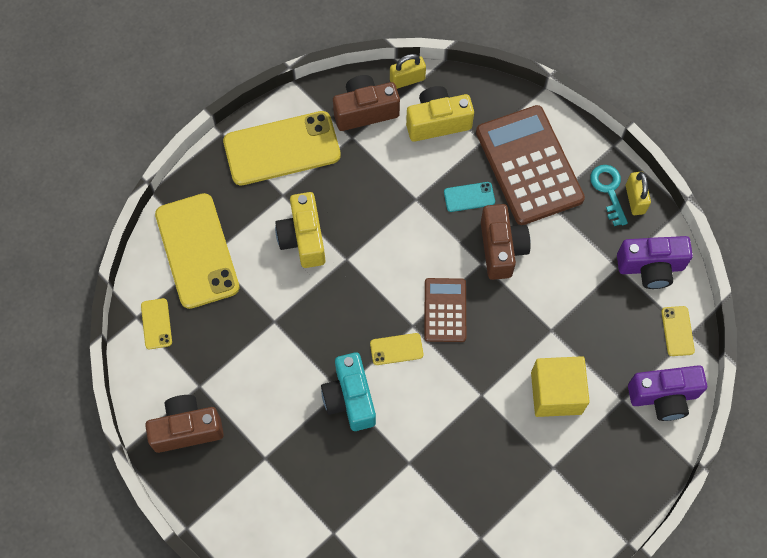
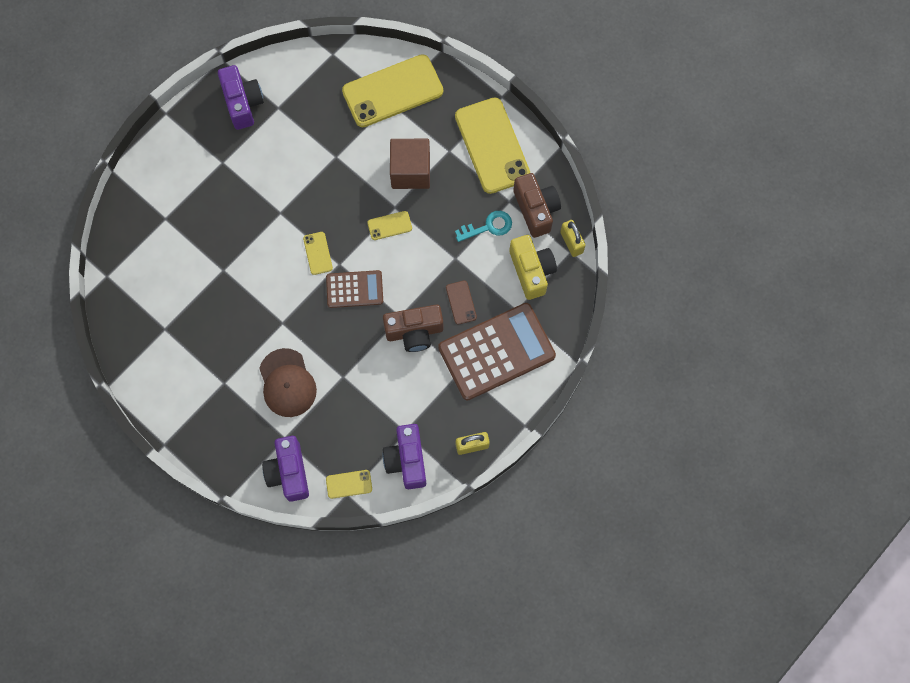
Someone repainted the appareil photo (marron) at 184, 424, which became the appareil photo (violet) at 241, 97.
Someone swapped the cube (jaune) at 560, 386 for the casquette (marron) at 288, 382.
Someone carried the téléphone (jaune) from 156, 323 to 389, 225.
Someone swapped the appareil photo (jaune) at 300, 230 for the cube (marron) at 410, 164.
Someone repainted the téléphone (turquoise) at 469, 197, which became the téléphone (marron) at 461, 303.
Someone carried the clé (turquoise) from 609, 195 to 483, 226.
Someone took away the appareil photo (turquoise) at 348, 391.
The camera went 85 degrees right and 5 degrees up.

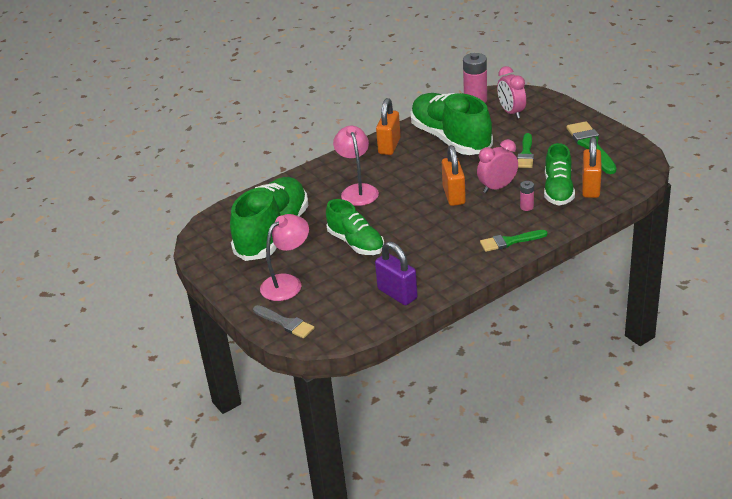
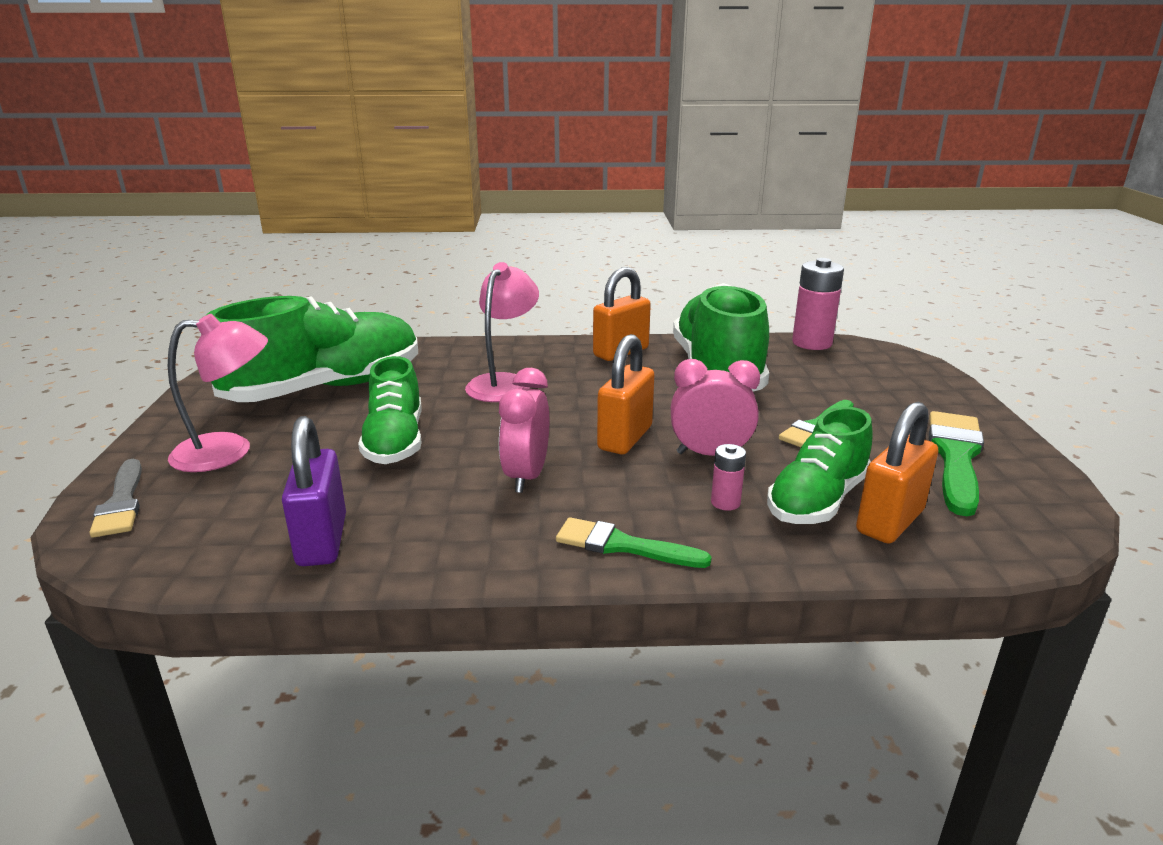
Someone carried the réveil (rose) from 511, 92 to 524, 430.
The camera went 30 degrees right and 10 degrees down.

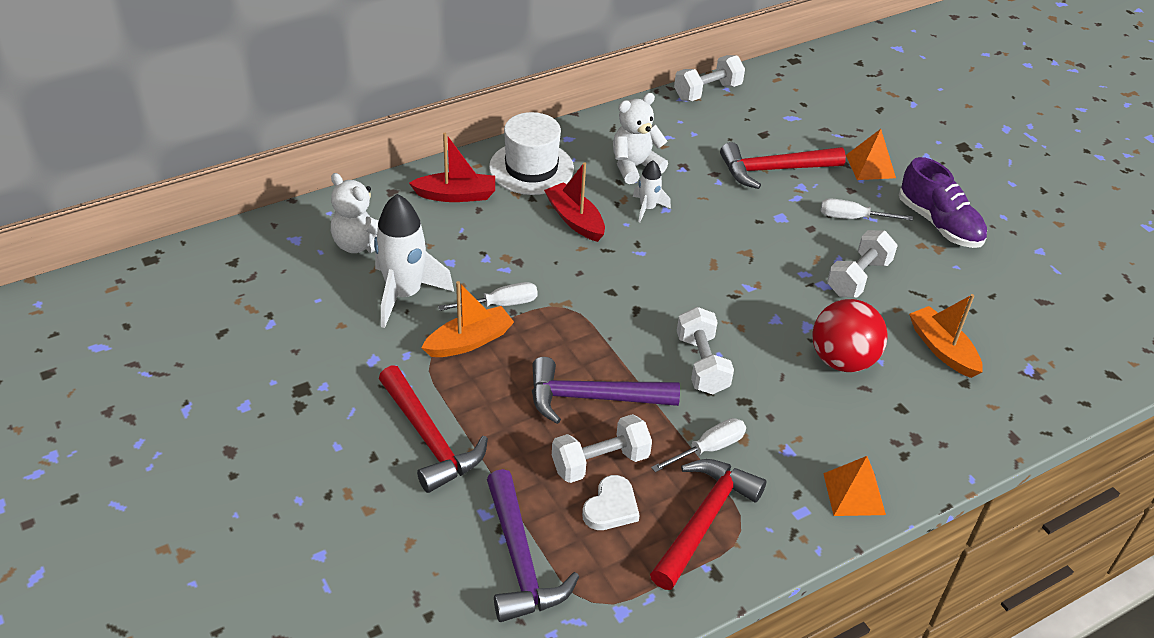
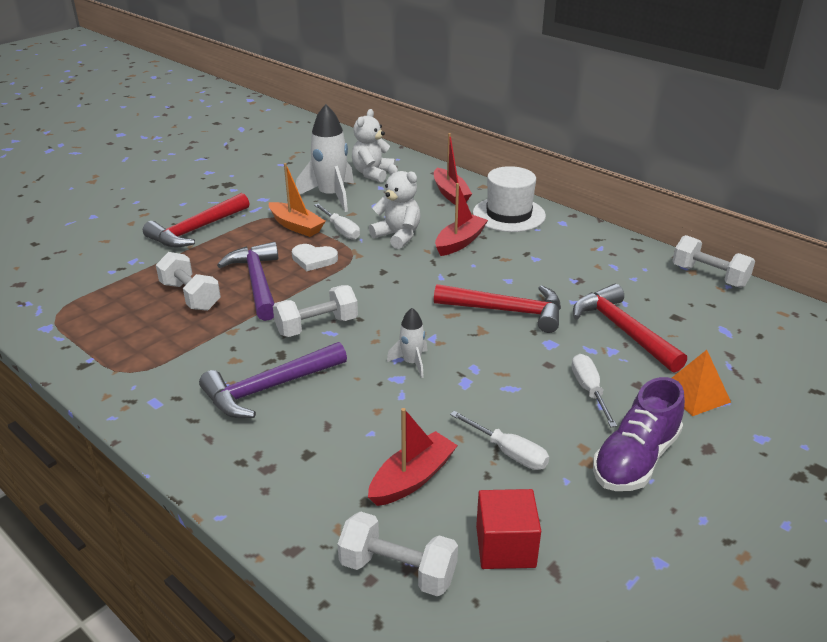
Someone carried the marteau (violet) from 533, 545 to 273, 380.
Someone carried the cœur (blanc) from 611, 502 to 315, 257.
Someone carried the haltère (blanc) from 862, 264 to 398, 554.
Someone repainted the bateau (orange) at 946, 336, which became the bateau (rouge) at 413, 457.
Someone carried the ours en peluche (blanc) from 640, 138 to 395, 206.
Someone carried the fusée (blanc) from 652, 191 to 407, 343.
Someone carried the marteau (rouge) from 708, 524 to 497, 308.
Someone carried the tournevis (blanc) from 698, 445 to 499, 440.
Someone put down the cube (rouge) at 508, 529.
Someone took away the balle (rouge) at 850, 335.
Someone took away the pyramide (orange) at 854, 486.
The camera went 75 degrees right and 10 degrees down.

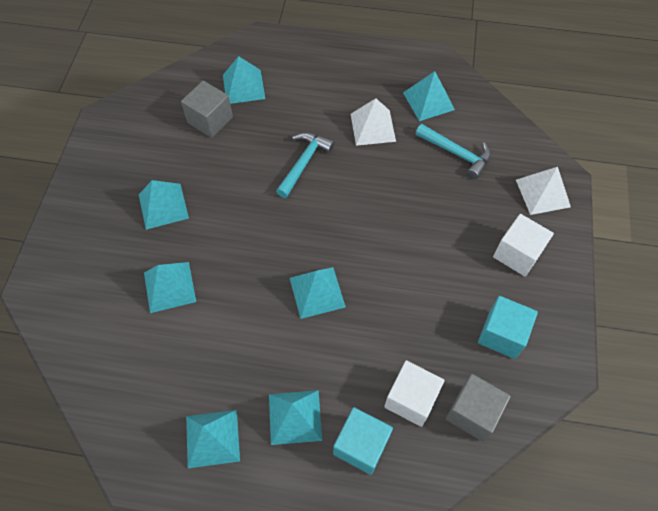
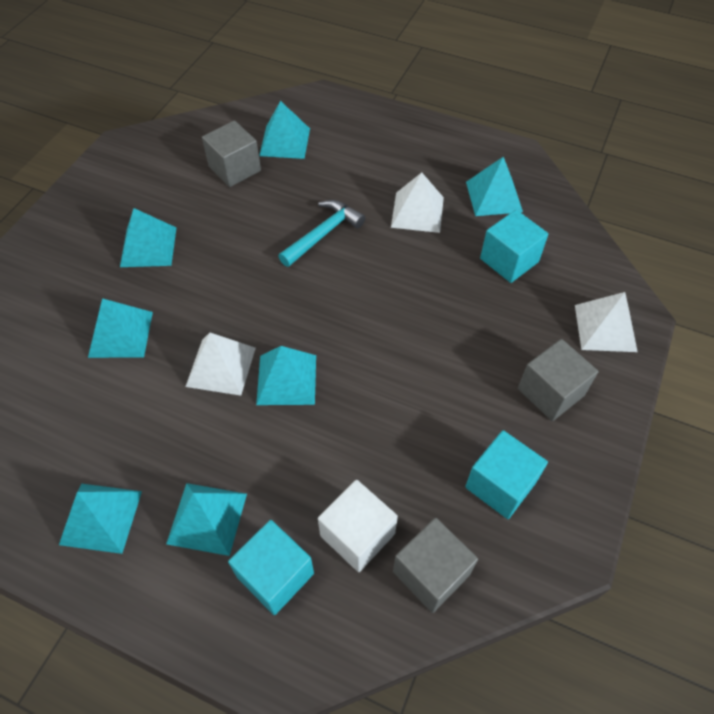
Someone put down the pyramide (blanc) at 220, 364.
Someone swapped the marteau (turquoise) at 453, 151 for the cube (turquoise) at 514, 246.
Someone repainted the cube (blanc) at 523, 245, which became the cube (gris) at 558, 380.
The camera went 15 degrees right and 5 degrees down.

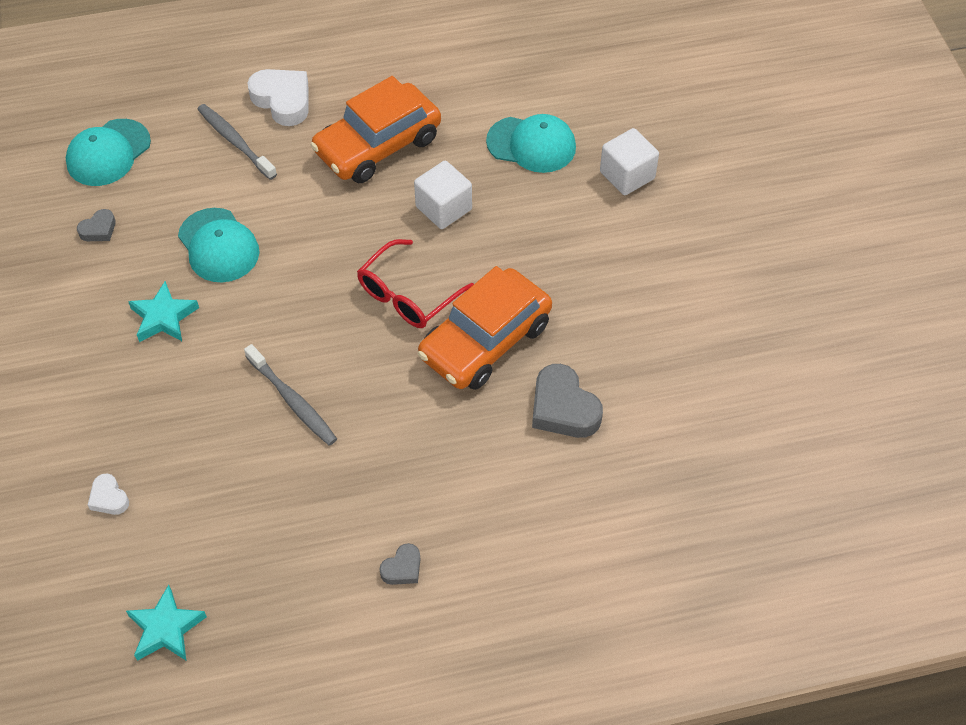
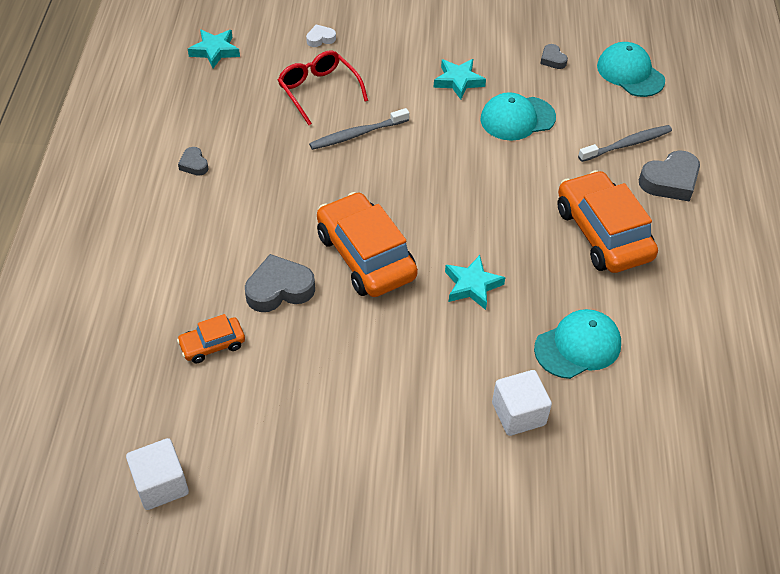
Someone carried the cube (blanc) from 443, 195 to 157, 474.
Someone put down the voiture (orange) at 211, 338.
Someone carried the lunettes (rouge) from 415, 283 to 323, 88.
Someone put down the étoile (turquoise) at 475, 282.
Someone rotated the casquette (turquoise) at 531, 143 by 150 degrees counterclockwise.
Someone repainted the cœur (blanc) at 278, 97, which became the cœur (gris) at 669, 176.
The camera went 105 degrees right and 5 degrees down.

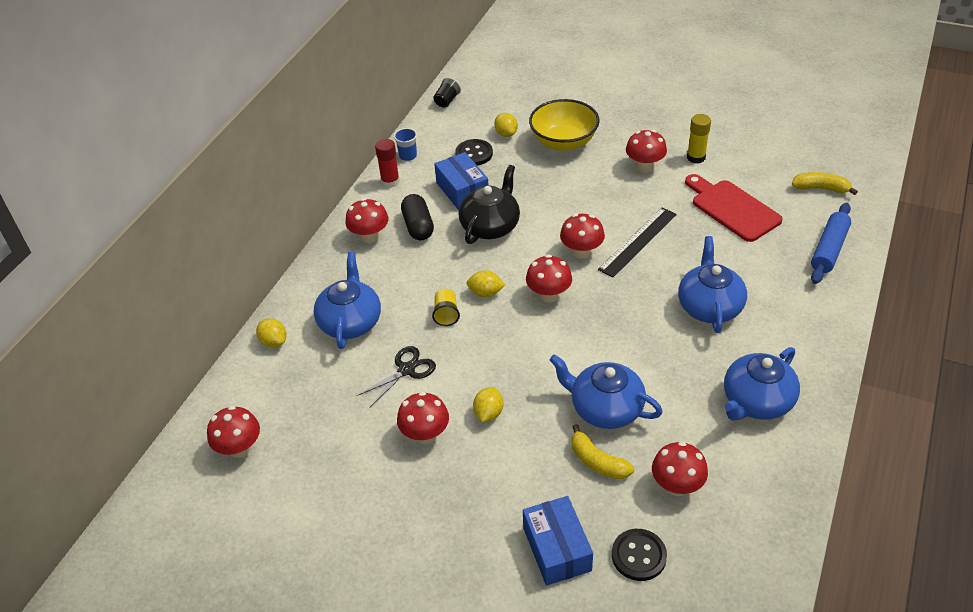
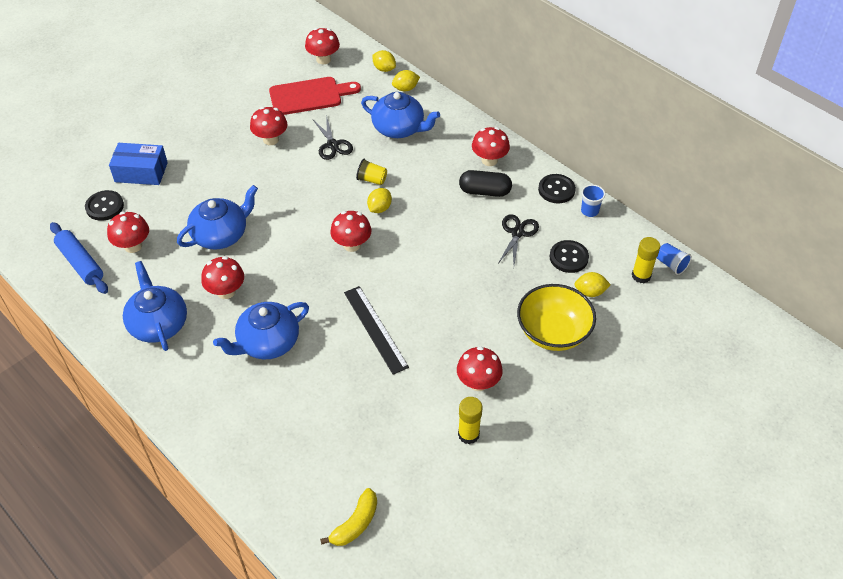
Someone carried the rouleau à pâtisserie (bleu) from 831, 243 to 79, 258.
Someone carried the champignon (rouge) from 582, 236 to 222, 277.
Someone rotated the théière (bleu) at 712, 284 by 120 degrees clockwise.
Someone carried the planche à découper (rouge) from 734, 208 to 315, 96.
Someone carried the citron (jaune) from 488, 404 to 384, 61.
Someone swapped the boîte (bleu) at 461, 181 for the ciseaux (noir) at 519, 239.
Someone swapped the bâton de colle (rouge) at 387, 163 for the bouton (noir) at 557, 188.
Someone put down the bâton de colle (jaune) at 646, 260.
Someone repainted the gobelet (noir) at 447, 92, which became the gobelet (bleu) at 674, 259.
Someone took away the théière (noir) at 489, 204.
Someone took away the banane (jaune) at 603, 451.
The camera went 110 degrees right and 5 degrees up.

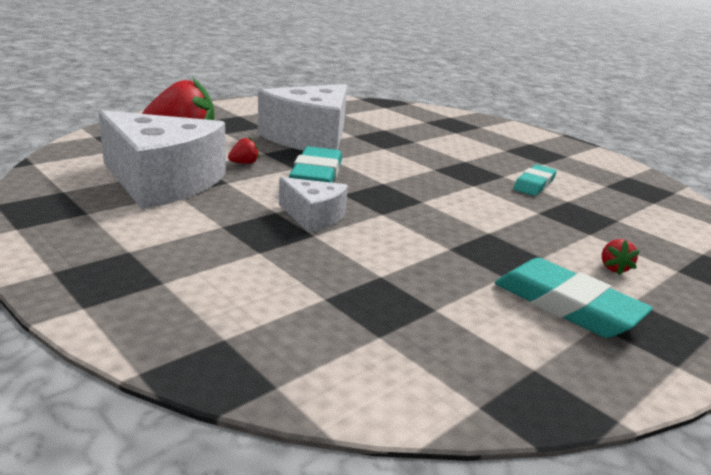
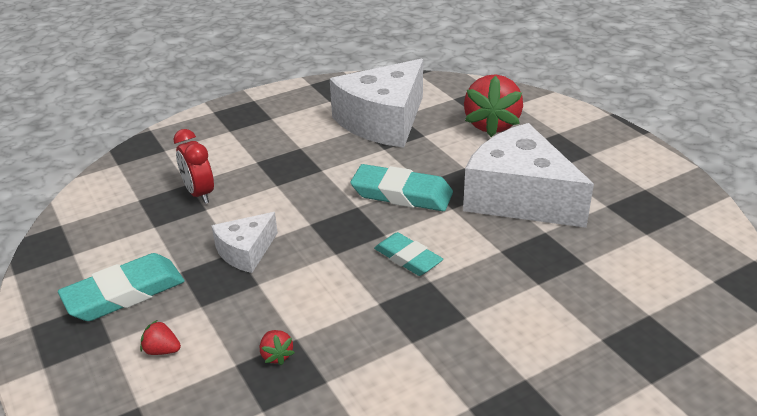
Someone put down the réveil (rouge) at 194, 166.
Someone carried the fromage (blanc) from 313, 205 to 245, 242.
Someone carried the fraise (rouge) from 244, 150 to 277, 348.
Someone carried the gomme (turquoise) from 535, 180 to 408, 254.
The camera went 105 degrees right and 10 degrees up.

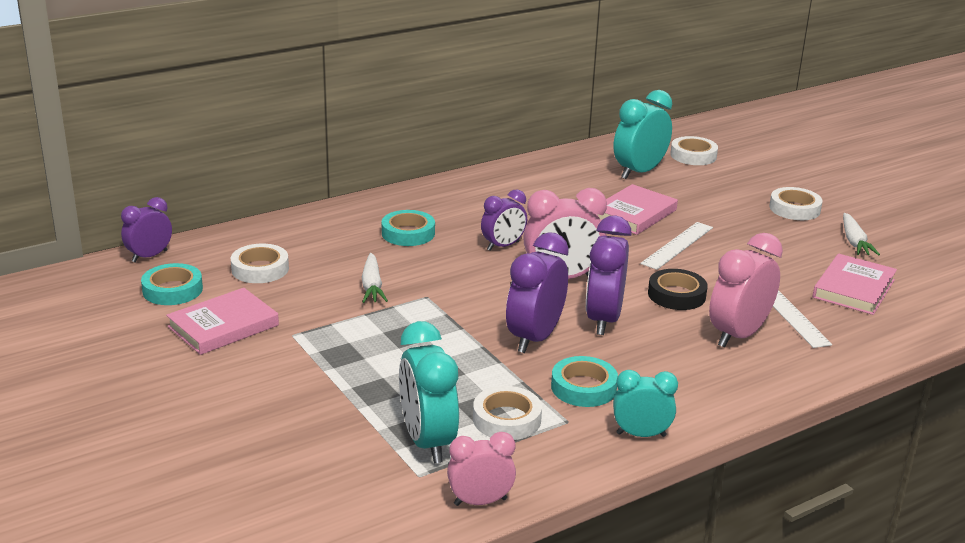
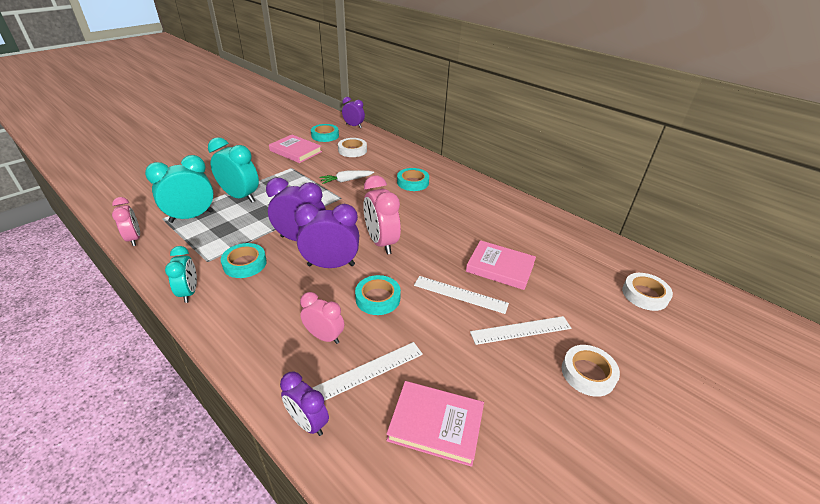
Someone carried the réveil (turquoise) from 642, 134 to 233, 170.
Someone carried the réveil (violet) from 504, 220 to 304, 404.
Someone scaled the réveil (rose) at 746, 290 by 0.63.
Someone repainted the ruban adhésif (noir) at 678, 289, which became the ruban adhésif (turquoise) at 378, 295.
Someone put down the règle (blanc) at 520, 330.
Someone took away the ruban adhésif (blanc) at 507, 413.
Someone took away the carotte (blanc) at 861, 234.
The camera went 75 degrees right and 10 degrees up.

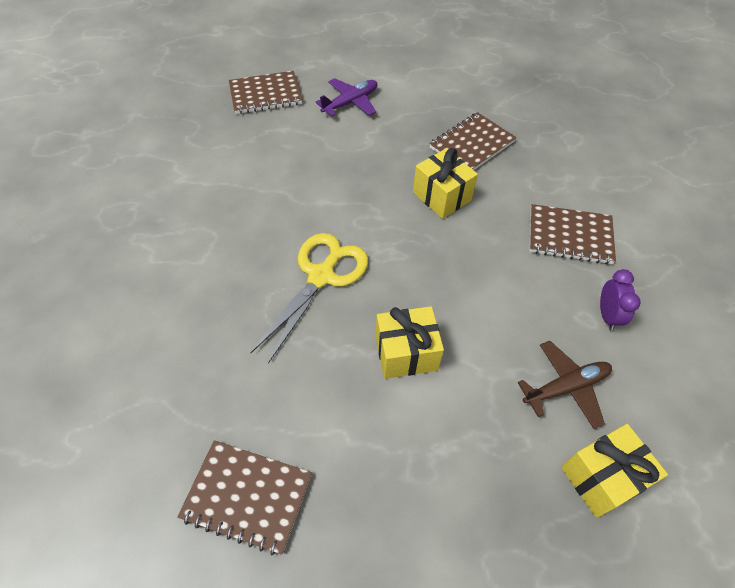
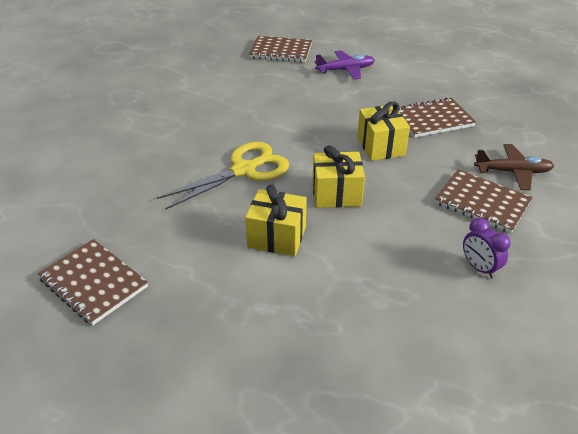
Someone carried the cadeau (jaune) from 614, 471 to 339, 176.
Someone rotated the réveil (violet) at 620, 300 by 120 degrees clockwise.
Someone carried the avion (marron) from 564, 385 to 514, 167.
The camera went 25 degrees right and 15 degrees down.

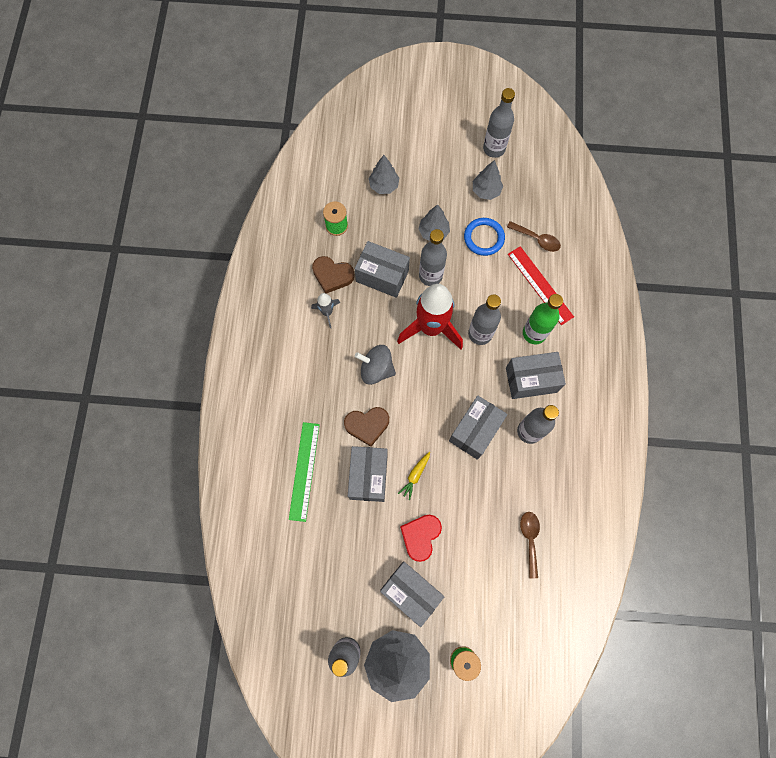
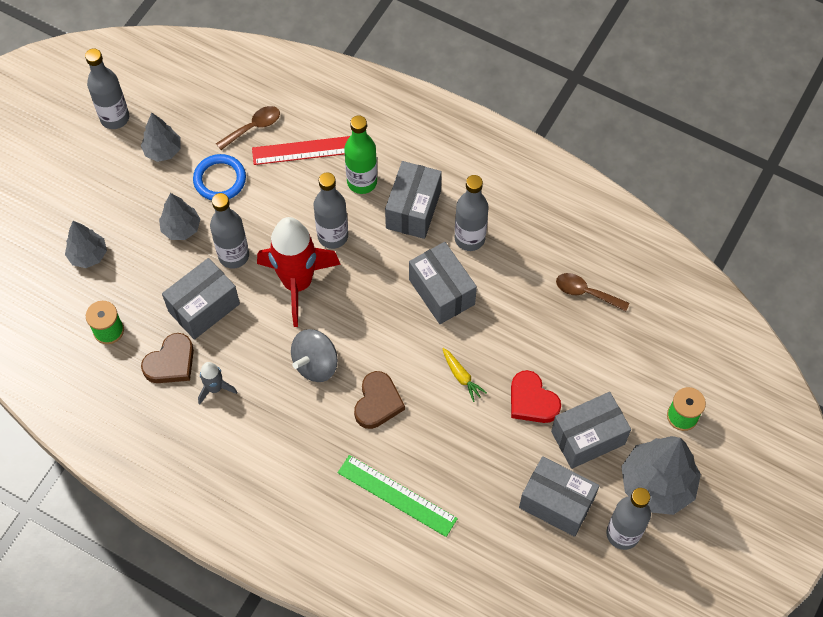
Someone carried the boîte (gris) from 368, 474 to 559, 496.
The camera went 65 degrees left and 10 degrees down.

